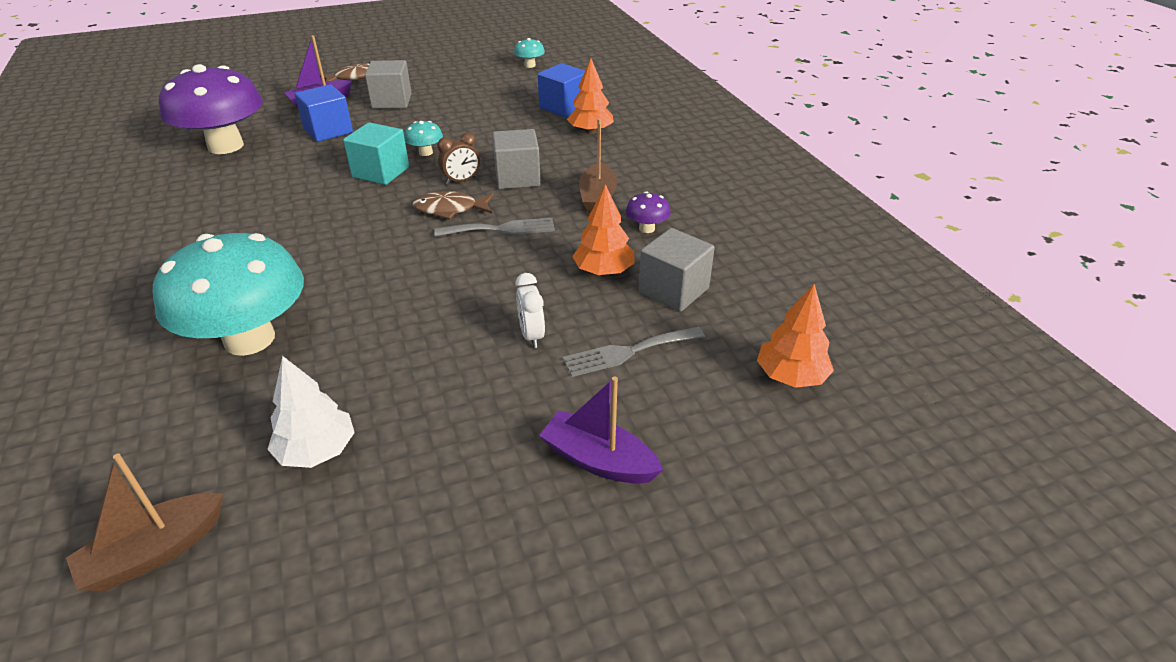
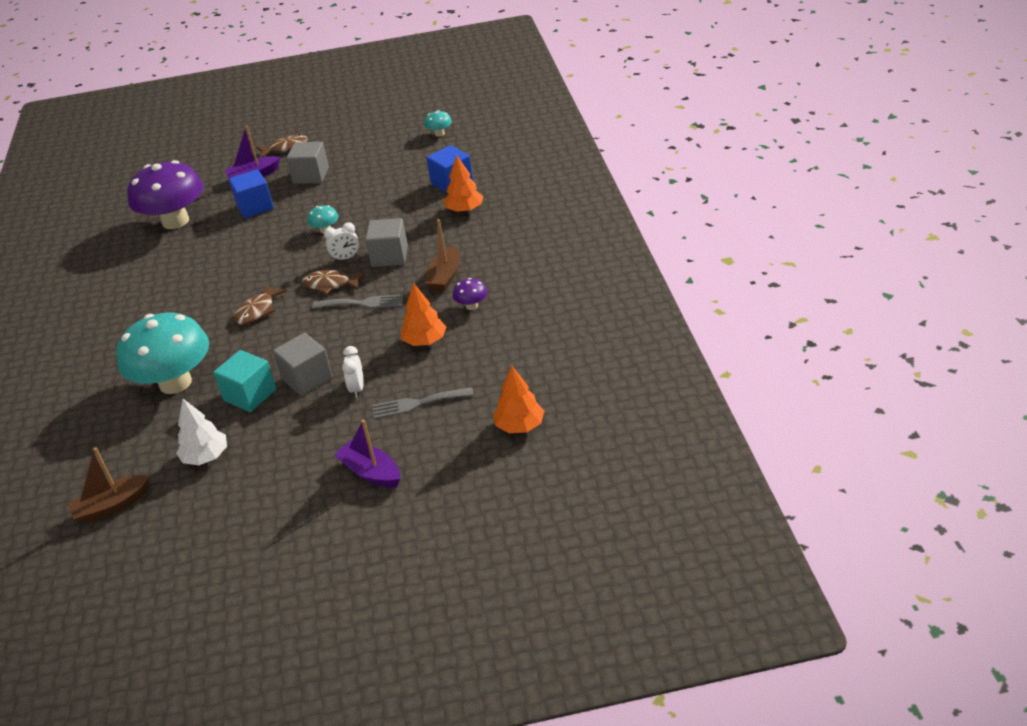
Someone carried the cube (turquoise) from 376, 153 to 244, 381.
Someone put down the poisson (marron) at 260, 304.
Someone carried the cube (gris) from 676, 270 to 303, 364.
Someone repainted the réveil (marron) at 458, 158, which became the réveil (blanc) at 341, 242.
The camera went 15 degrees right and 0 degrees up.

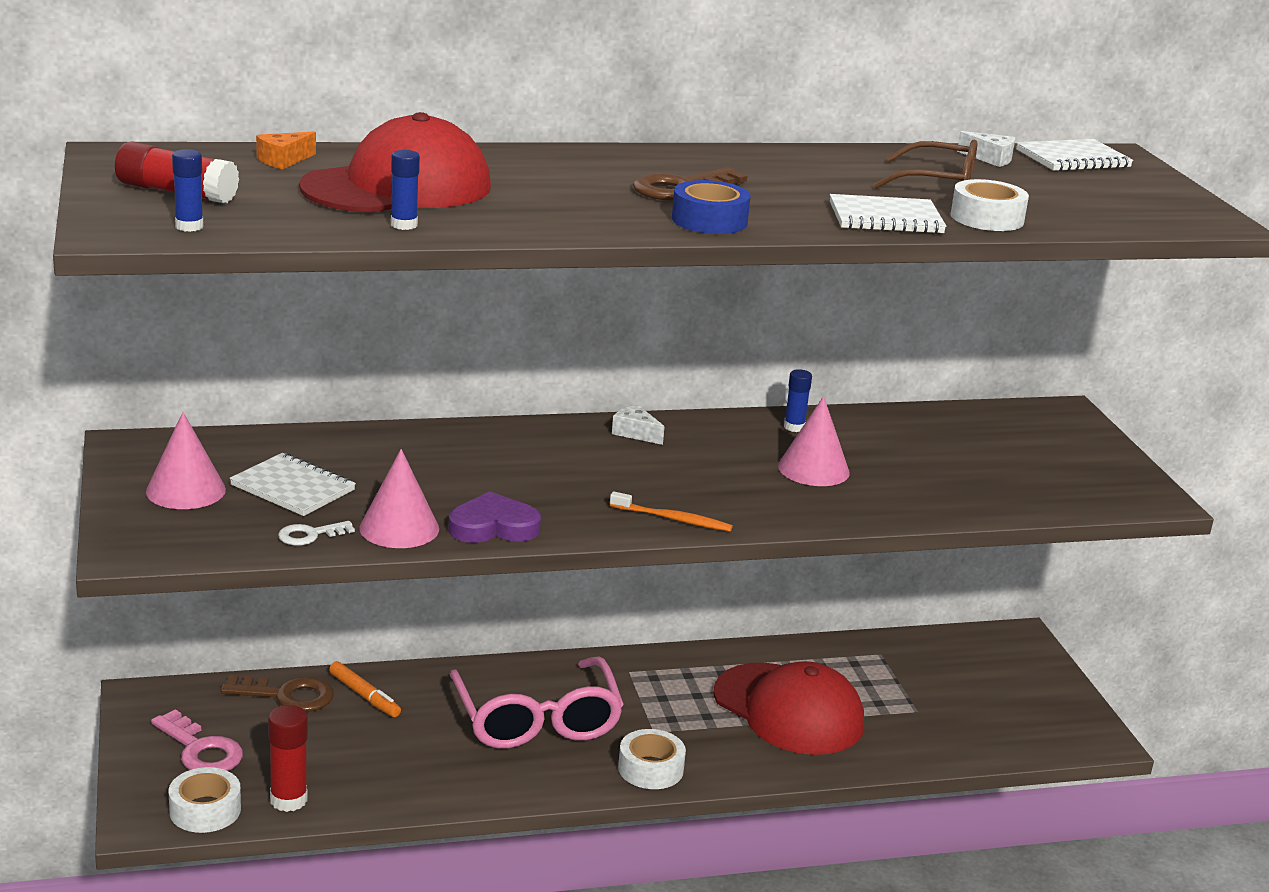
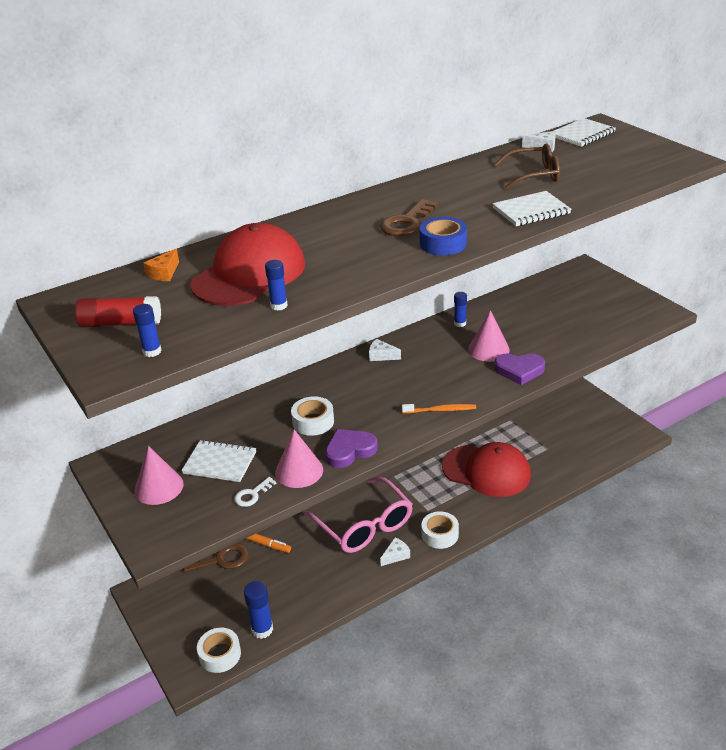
Someone repainted the bâton de colle (rouge) at 288, 758, which became the bâton de colle (bleu) at 258, 610.
Someone carried the ruban adhésif (blanc) from 989, 205 to 312, 416.
Someone put down the fromage (blanc) at 395, 551.
Someone put down the cœur (violet) at 519, 369.
Someone took away the clé (rose) at 197, 740.
The camera went 15 degrees left and 10 degrees up.

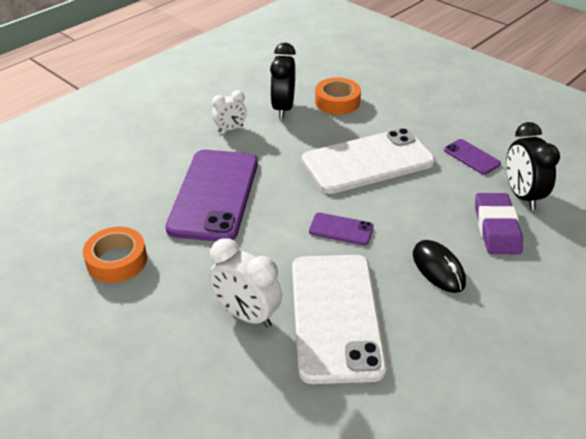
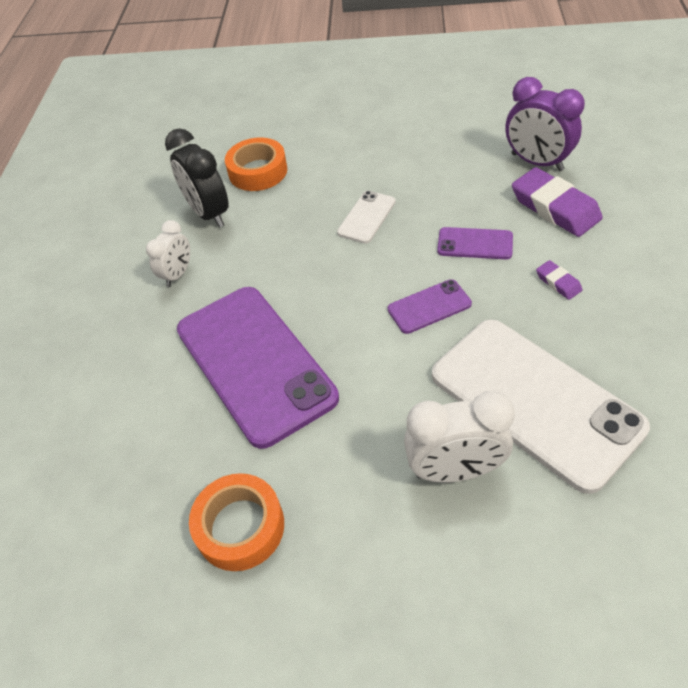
Someone scaled the téléphone (blanc) at 368, 161 by 0.44.
Someone carried the téléphone (violet) from 472, 157 to 475, 243.
Someone repainted the réveil (noir) at 533, 166, which became the réveil (violet) at 545, 124.
Someone swapped the souris (noir) at 439, 266 for the gomme (violet) at 559, 280.
The camera went 35 degrees left and 10 degrees up.

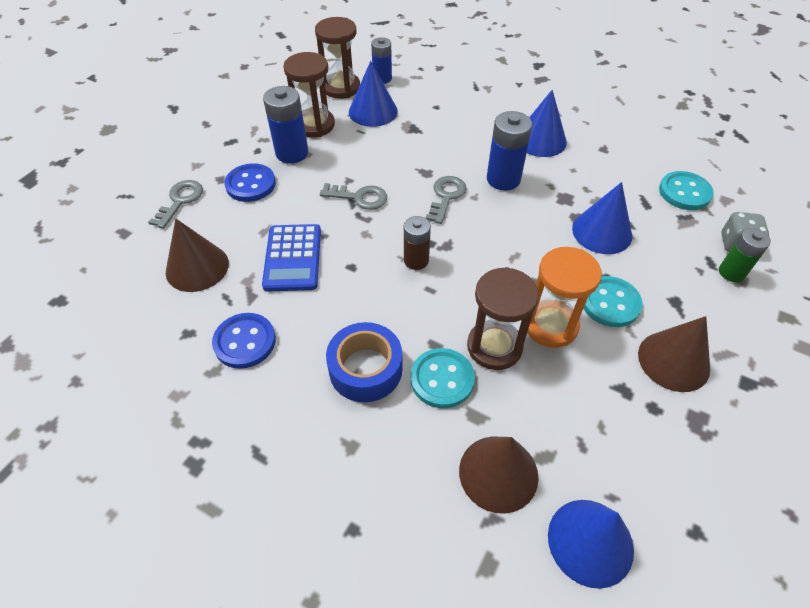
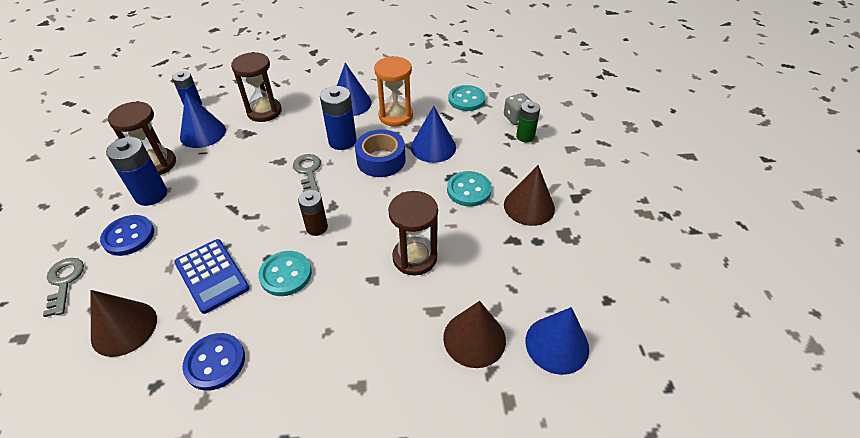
Someone carried the sablier (marron) from 337, 58 to 256, 87.
Someone carried the bouton (turquoise) from 443, 378 to 285, 273.
Someone carried the ruban adhésif (bleu) from 364, 362 to 380, 153.
Someone carried the sablier (orange) from 564, 297 to 393, 91.
Someone took away the clé (gris) at 353, 196.
The camera went 35 degrees left and 5 degrees down.

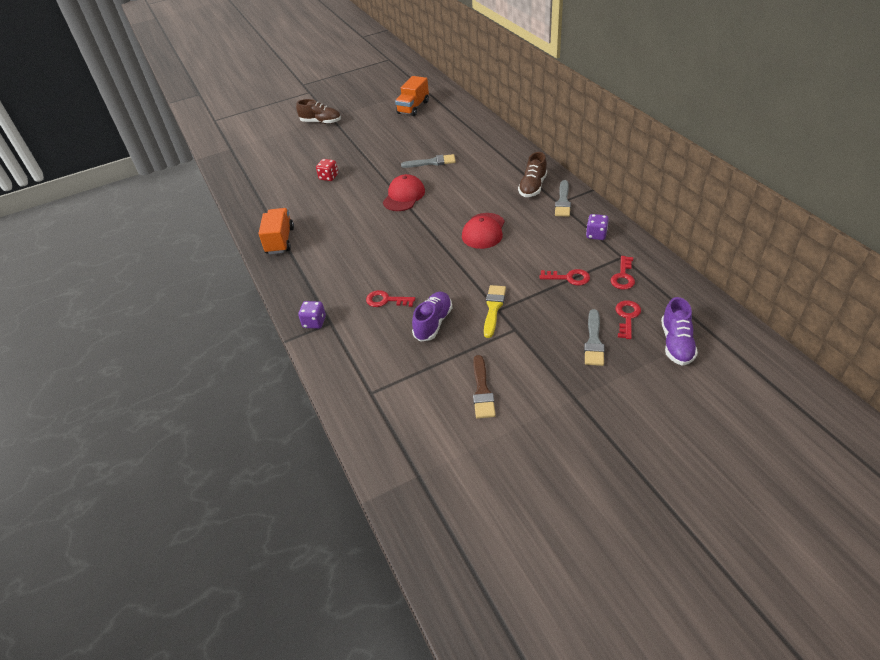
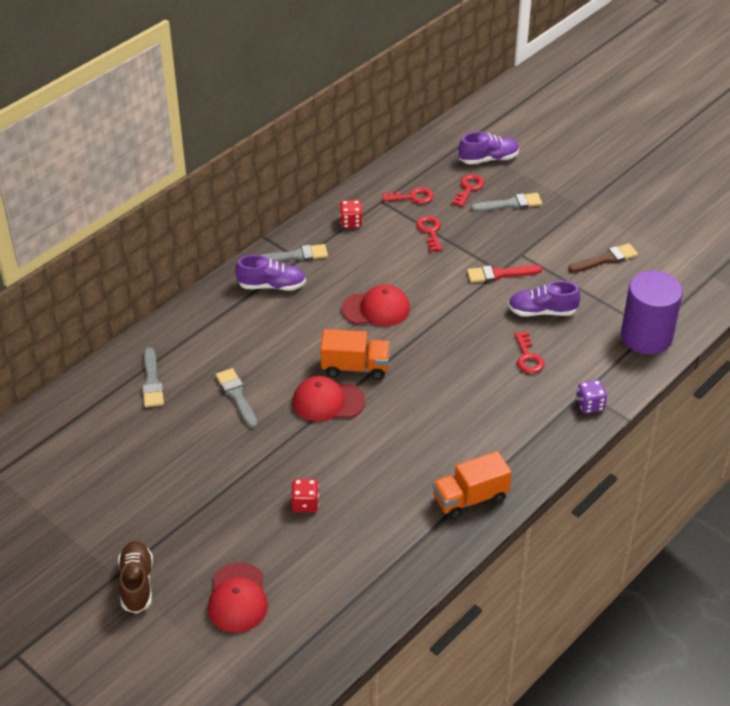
Someone put down the pinceau (gris) at 153, 377.
Someone put down the casquette (rouge) at 238, 597.
Someone repainted the chaussure (marron) at 532, 174, which became the chaussure (violet) at 270, 272.
Someone carried the camion (orange) from 412, 96 to 355, 354.
Someone repainted the dé (violet) at 597, 227, which became the dé (rouge) at 351, 214.
Someone rotated the clé (rouge) at 628, 319 by 120 degrees clockwise.
Someone repainted the pinceau (jaune) at 495, 311, which became the pinceau (rouge) at 504, 274.
Someone put down the cylindre (violet) at 652, 312.
The camera went 115 degrees left and 0 degrees up.

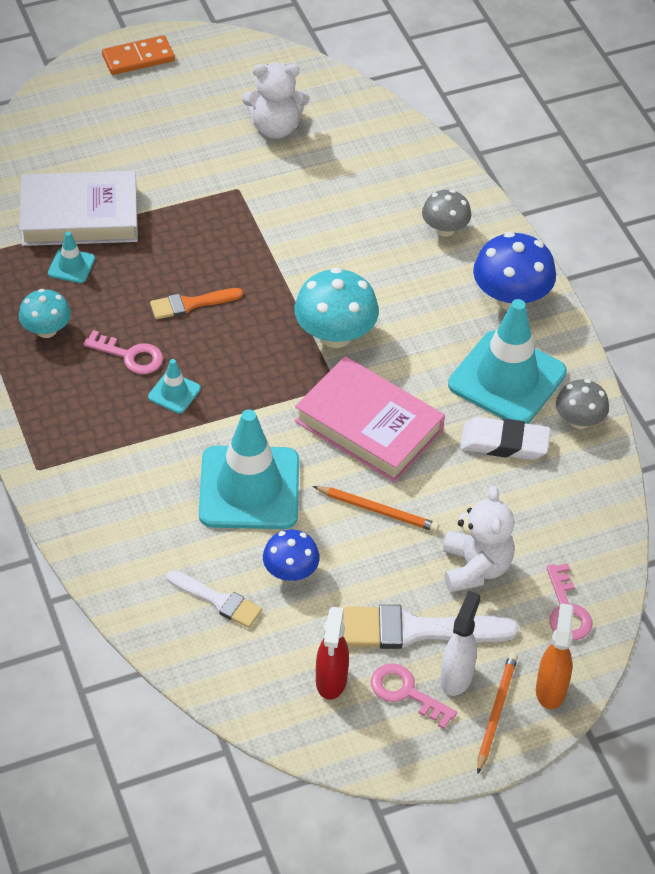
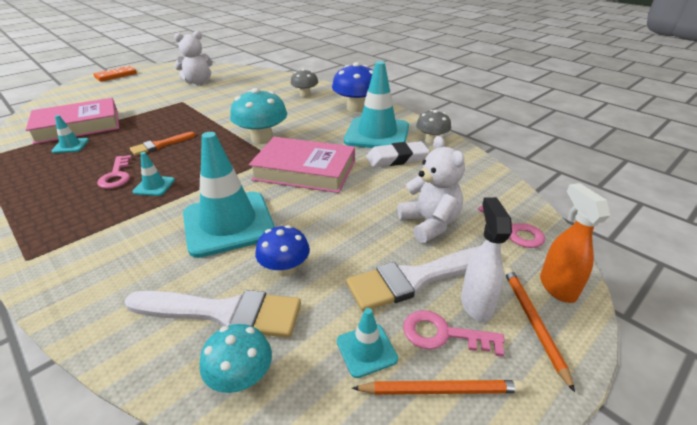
Someone repainted the livre (blanc) at 79, 208, which became the livre (rose) at 72, 121.
Someone rotated the clé (rose) at 123, 352 by 75 degrees clockwise.
Someone scaled the pinceau (blanc) at 214, 599 by 1.66.
Someone carried the champignon (turquoise) from 45, 313 to 236, 358.
Someone swapped the vaporisateur (rouge) at 332, 653 for the cône de chantier (turquoise) at 367, 343.
Someone carried the crayon (orange) from 376, 509 to 438, 387.
The camera went 20 degrees left and 15 degrees down.

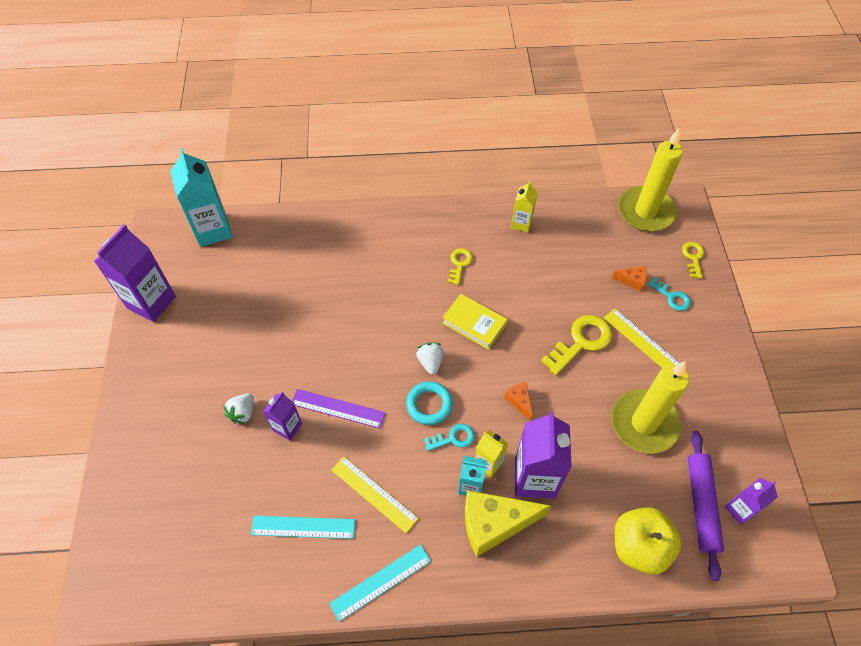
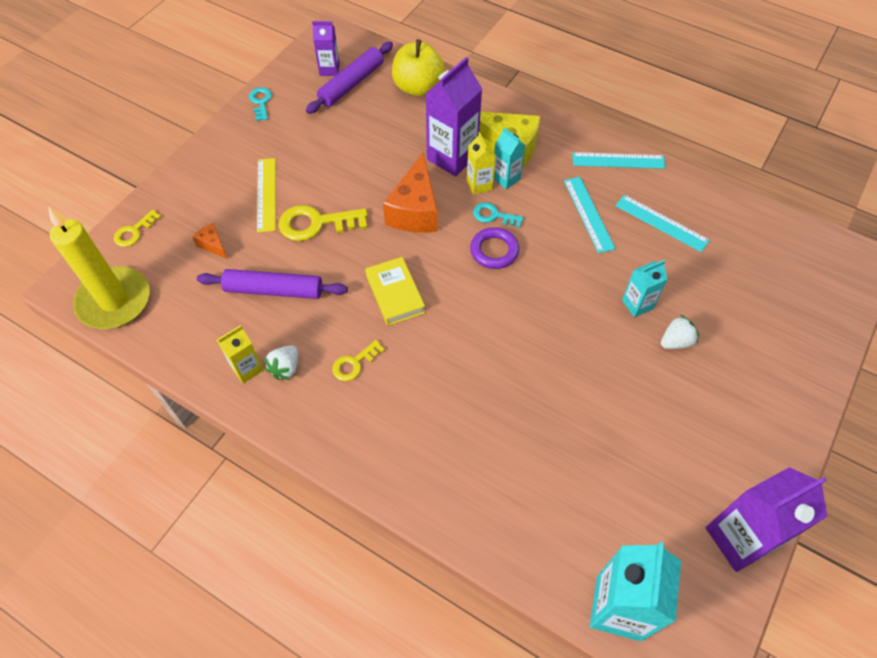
Someone put down the rouleau à pâtisserie (violet) at 272, 284.
Someone carried the clé (turquoise) from 669, 294 to 260, 104.
Someone carried the fraise (blanc) from 429, 358 to 281, 362.
Someone scaled the fromage (orange) at 518, 401 by 2.15.
Someone repainted the anneau (turquoise) at 429, 403, which became the anneau (violet) at 494, 248.
Someone repainted the règle (jaune) at 375, 495, which became the règle (turquoise) at 590, 215.
Someone repainted the brique de lait (violet) at 282, 416, which became the brique de lait (turquoise) at 645, 288.
Someone took away the règle (violet) at 339, 409.
Someone took away the bougie (jaune) at 650, 407.
The camera went 145 degrees left and 0 degrees up.

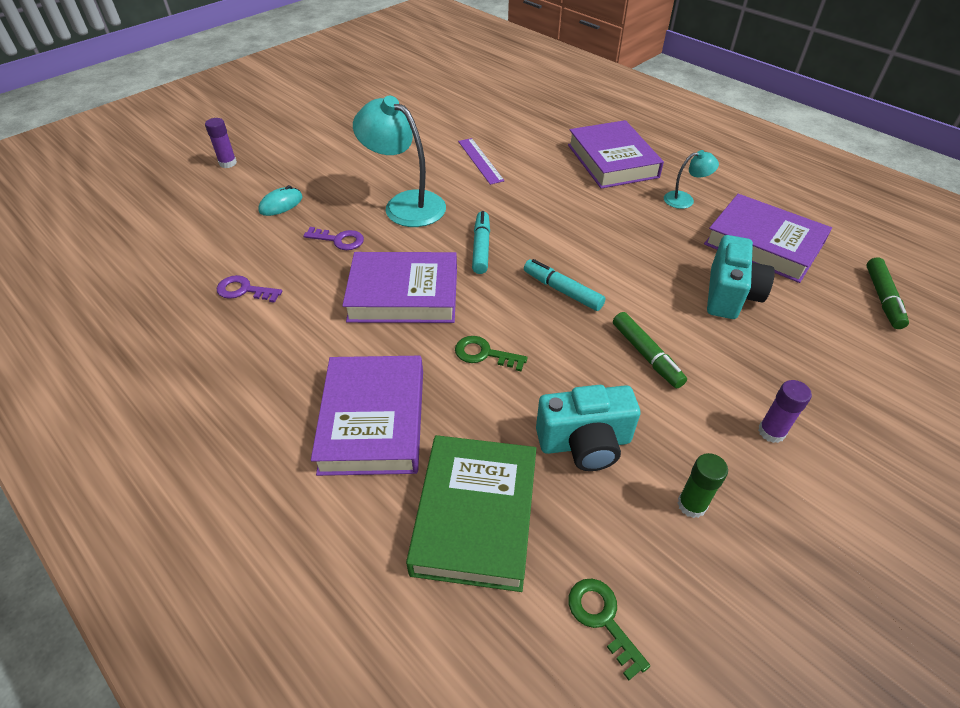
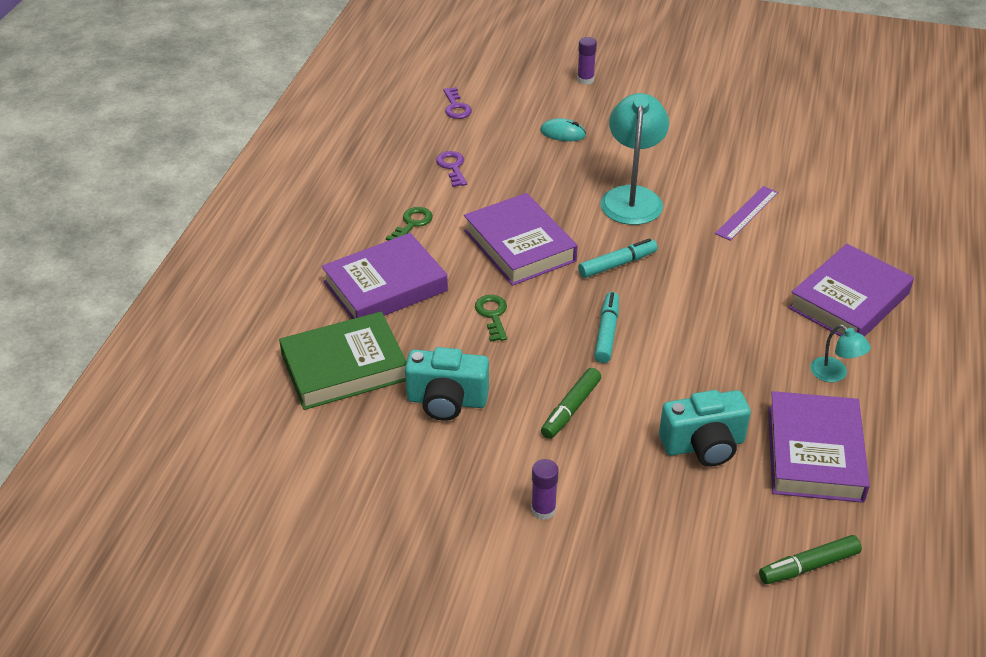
Someone carried the clé (vert) from 609, 629 to 409, 224.
Someone rotated the appareil photo (turquoise) at 588, 428 by 45 degrees counterclockwise.
Someone carried the clé (violet) from 333, 238 to 457, 103.
Someone took away the bâton de colle (vert) at 702, 485.
The camera went 60 degrees right and 5 degrees down.

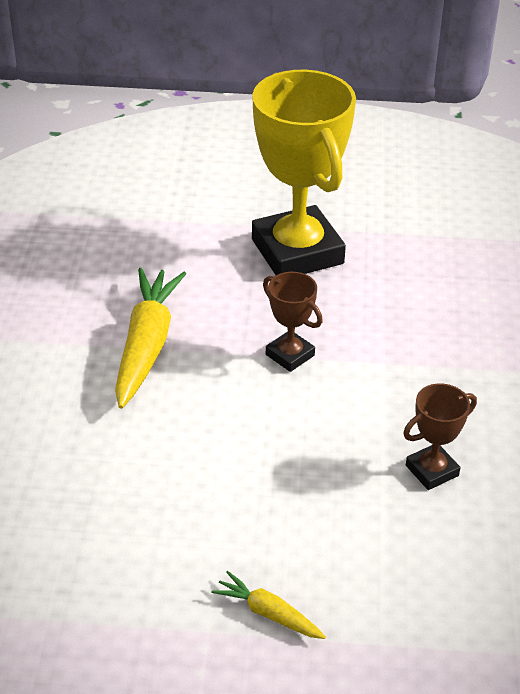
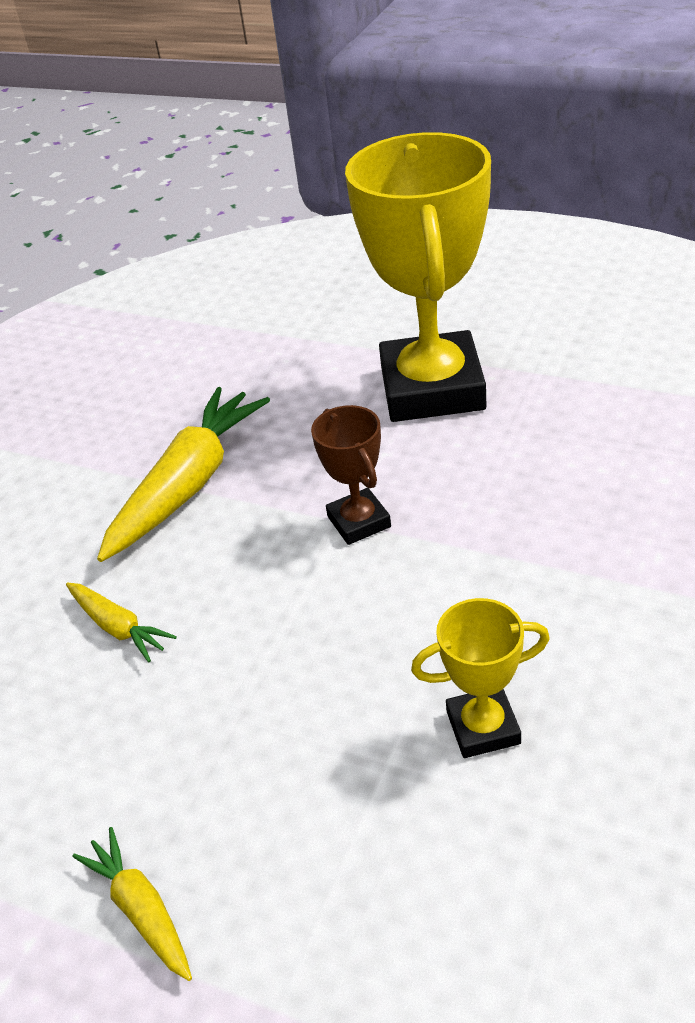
Someone put down the carotte (jaune) at 121, 622.
Someone repainted the trophée (marron) at 440, 436, which became the trophée (jaune) at 480, 678.
The camera went 25 degrees right and 0 degrees up.

